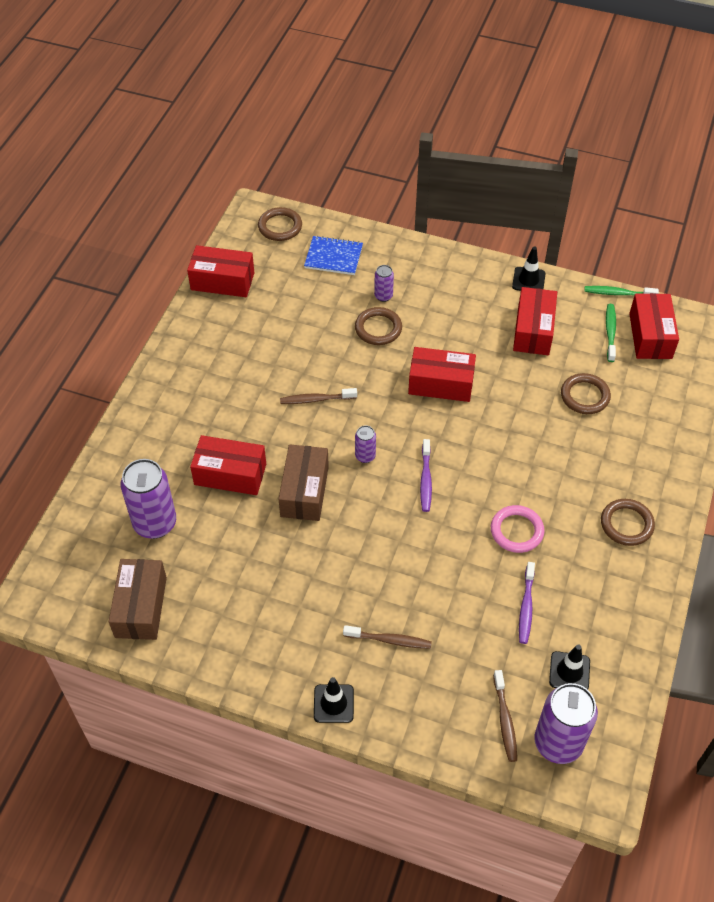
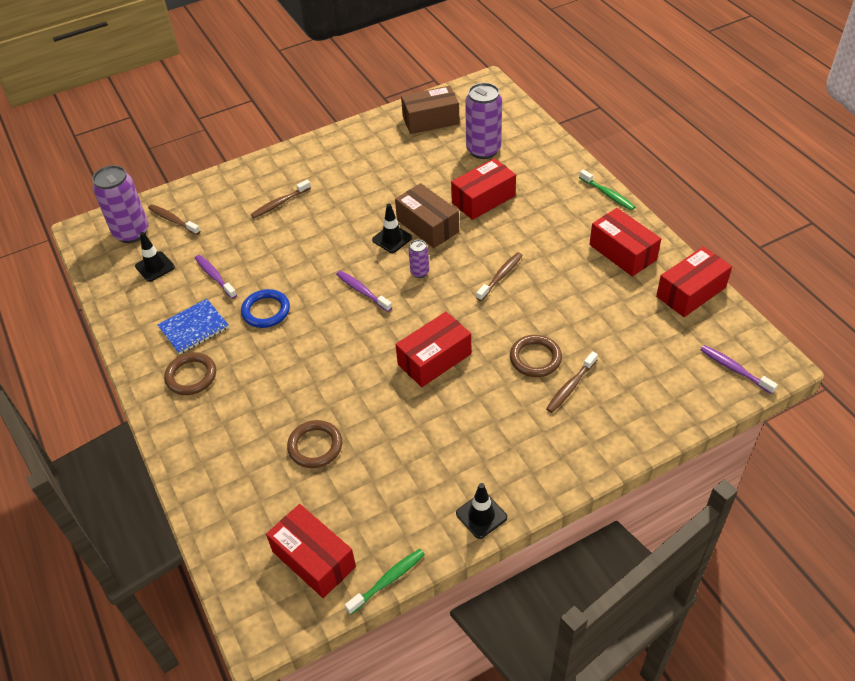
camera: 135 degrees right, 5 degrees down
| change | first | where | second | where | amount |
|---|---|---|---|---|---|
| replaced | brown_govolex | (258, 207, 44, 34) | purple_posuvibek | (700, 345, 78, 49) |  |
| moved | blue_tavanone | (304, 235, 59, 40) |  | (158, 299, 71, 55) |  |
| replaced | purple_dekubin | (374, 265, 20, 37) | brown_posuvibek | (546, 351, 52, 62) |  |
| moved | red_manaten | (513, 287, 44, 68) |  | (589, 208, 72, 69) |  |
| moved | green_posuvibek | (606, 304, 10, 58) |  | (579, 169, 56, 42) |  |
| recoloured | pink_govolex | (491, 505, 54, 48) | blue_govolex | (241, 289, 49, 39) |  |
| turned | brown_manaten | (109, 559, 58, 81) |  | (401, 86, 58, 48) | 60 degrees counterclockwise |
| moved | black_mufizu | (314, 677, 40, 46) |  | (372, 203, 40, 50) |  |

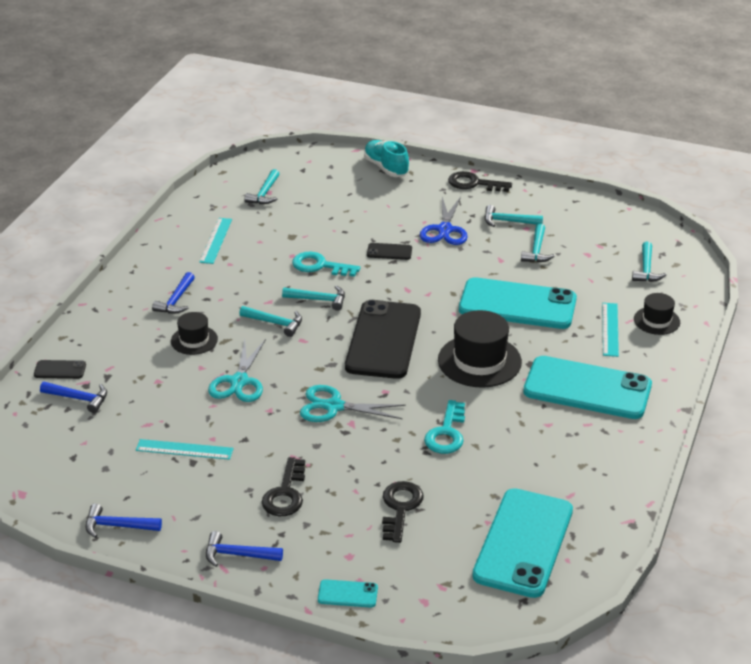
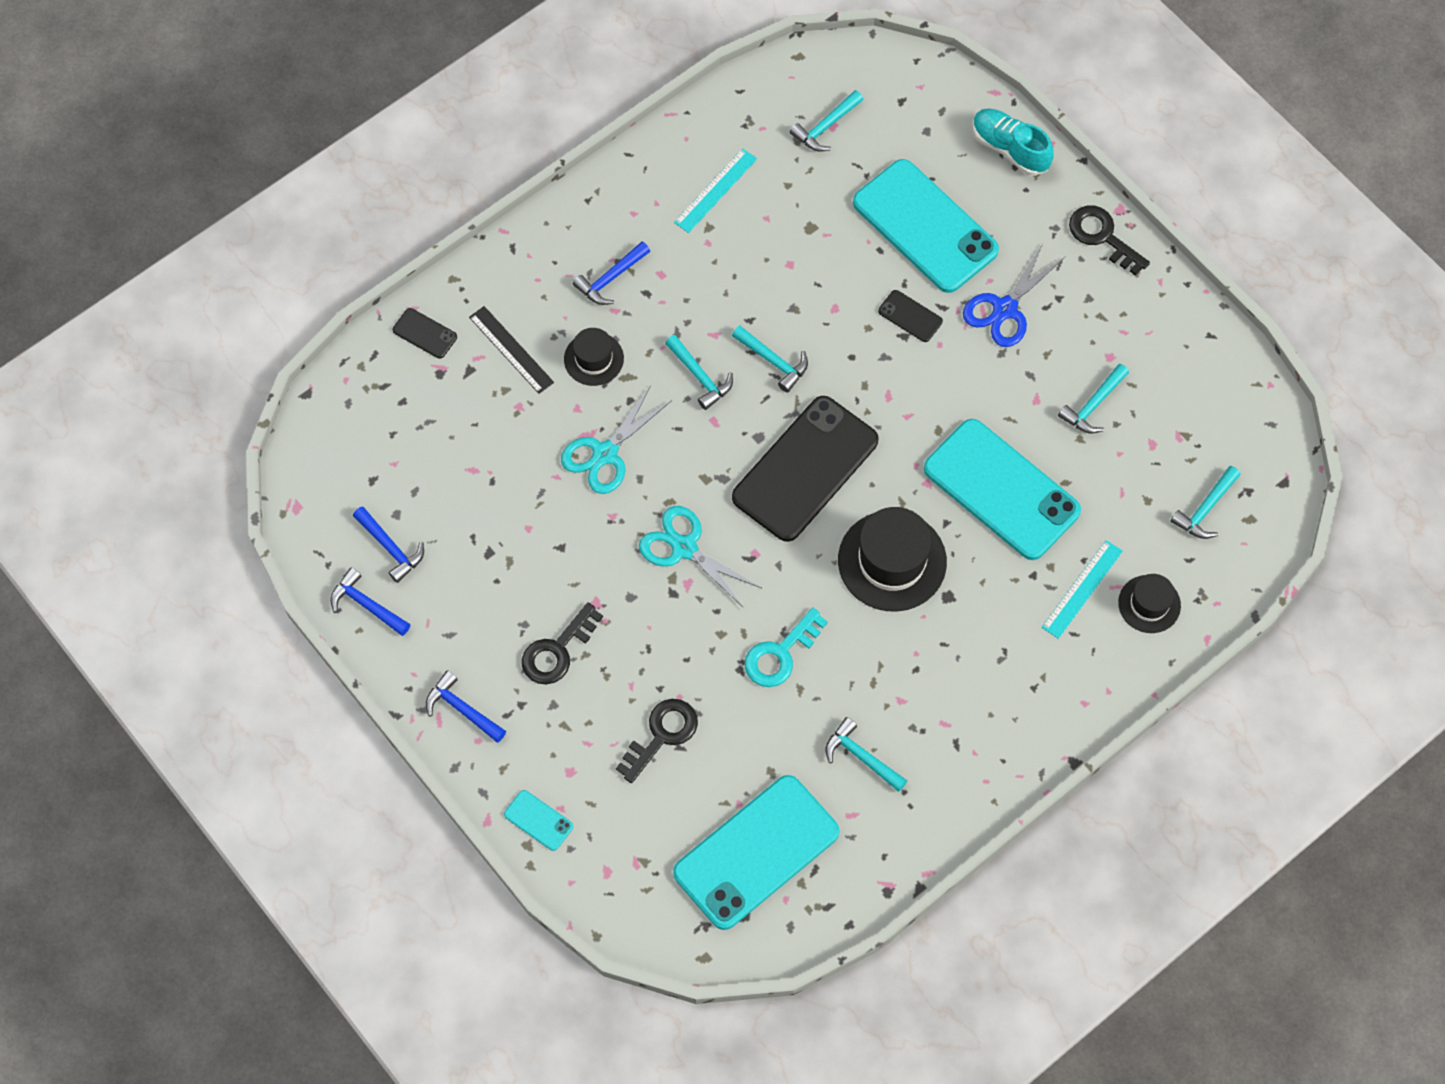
camera: 30 degrees right, 30 degrees up
| change | first | where | second | where | amount |
|---|---|---|---|---|---|
| turned | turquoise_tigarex | (364, 140, 45, 37) |  | (973, 108, 81, 68) | 45 degrees counterclockwise |
| moved | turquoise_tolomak | (484, 205, 59, 22) |  | (826, 717, 81, 75) |  |
| removed | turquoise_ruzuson | (292, 252, 68, 25) |  |  |  |
| moved | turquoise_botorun | (523, 356, 129, 63) |  | (853, 159, 146, 134) |  |
| moved | blue_tolomak | (40, 382, 67, 31) |  | (353, 506, 71, 77) |  |
| removed | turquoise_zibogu | (136, 439, 98, 21) |  |  |  |
| added |  |  | black_zibogu | (469, 306, 85, 88) |  |

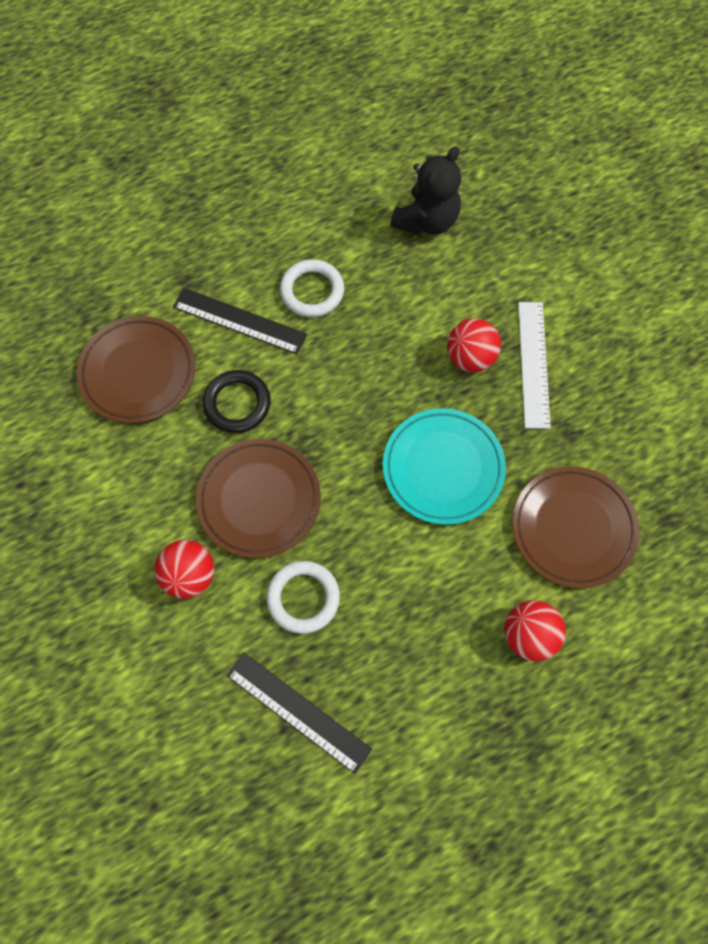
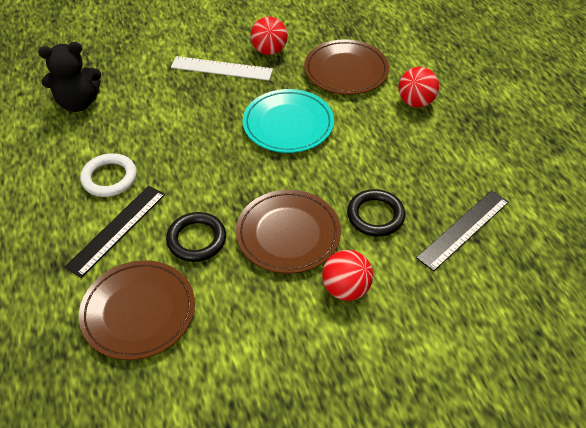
camera: 80 degrees left, 20 degrees down
| change | first | where | second | where | amount |
|---|---|---|---|---|---|
| turned | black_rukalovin | (390, 146, 71, 89) |  | (38, 42, 63, 70) | 120 degrees clockwise |
| moved | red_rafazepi | (447, 318, 54, 54) |  | (250, 17, 38, 38) |  |
| recoloured | white_govolex | (267, 561, 73, 73) | black_govolex | (347, 189, 58, 48) |  |

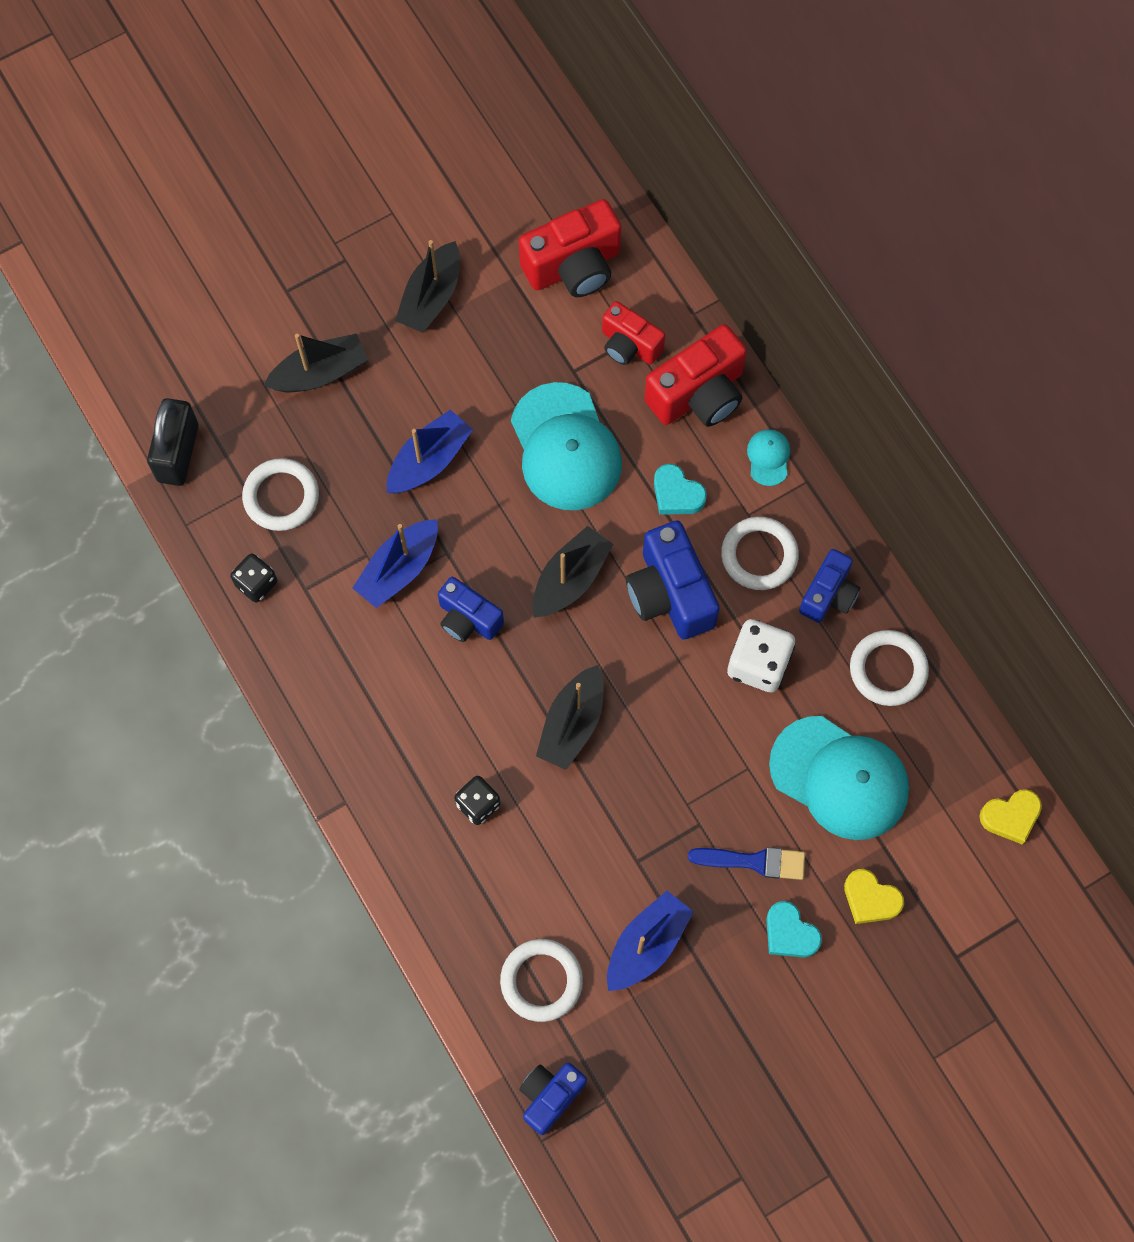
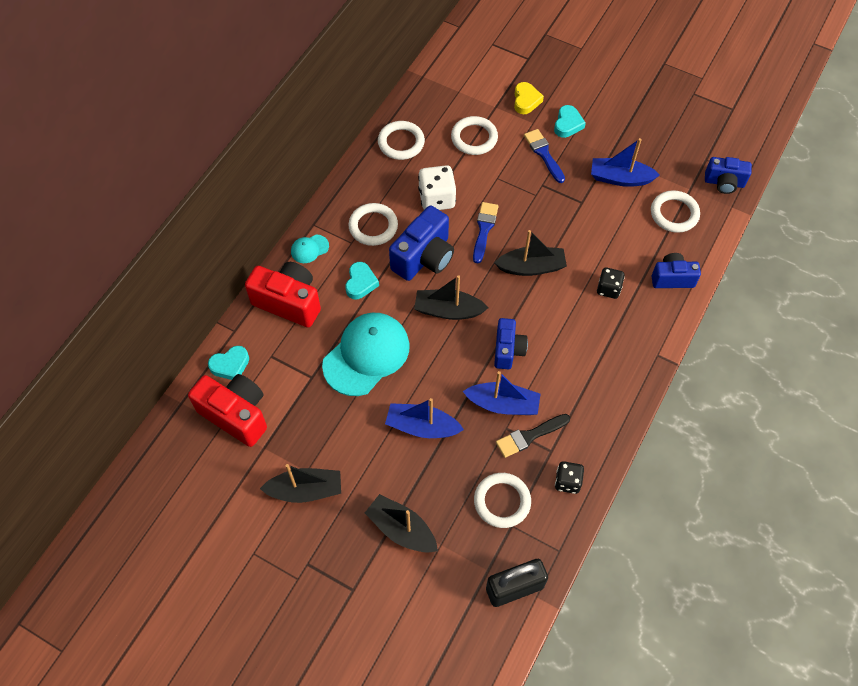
camera: 120 degrees left, 10 degrees down
| change | first | where | second | where | amount |
|---|---|---|---|---|---|
| removed | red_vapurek | (602, 301, 63, 64) |  |  |  |
| moved | blue_vapurek | (799, 549, 61, 74) |  | (652, 253, 49, 35) |  |
| replaced | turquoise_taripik | (769, 716, 140, 124) | white_govolex | (451, 116, 47, 39) |  |
| removed | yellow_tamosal | (979, 789, 63, 55) |  |  |  |
| added |  |  | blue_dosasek | (473, 202, 25, 61) |  |
| added |  |  | turquoise_tamosal | (208, 346, 41, 34) |  |
| added |  |  | black_dosasek | (496, 414, 74, 44) |  |

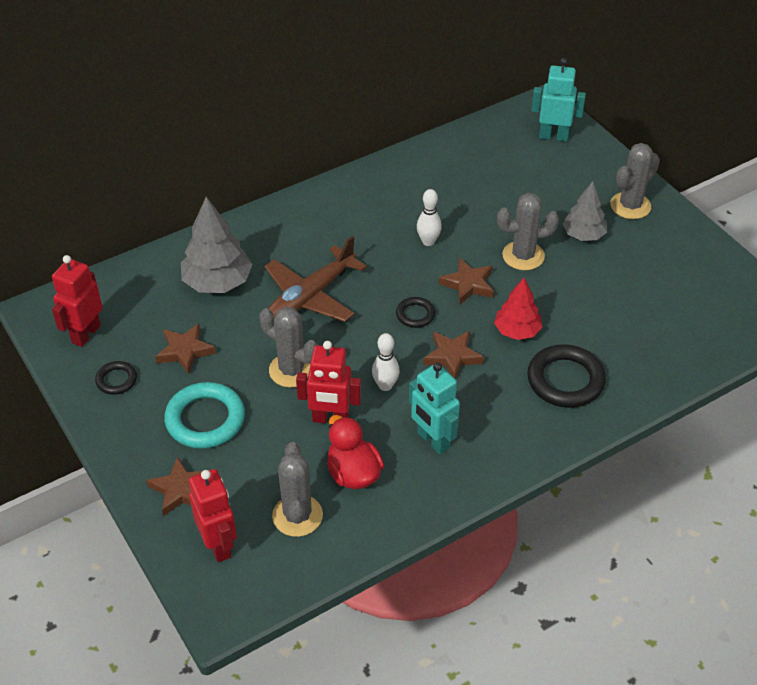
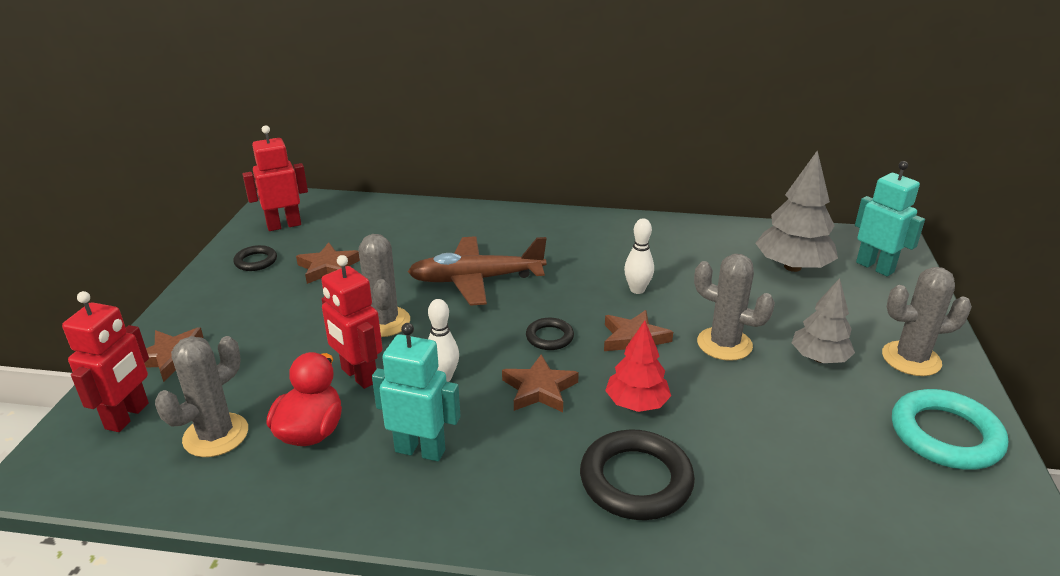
camera: 40 degrees right, 15 degrees down
| change | first | where | second | where | amount |
|---|---|---|---|---|---|
| moved | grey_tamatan | (181, 197, 72, 96) |  | (756, 150, 82, 122) |  |
| turned | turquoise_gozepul | (409, 362, 51, 92) |  | (372, 323, 88, 138) | 105 degrees clockwise |
| moved | turquoise_govolex | (164, 382, 81, 67) |  | (892, 389, 116, 81) |  |

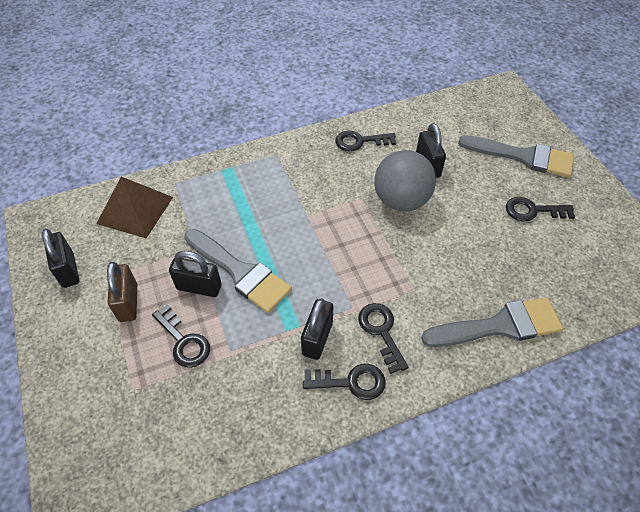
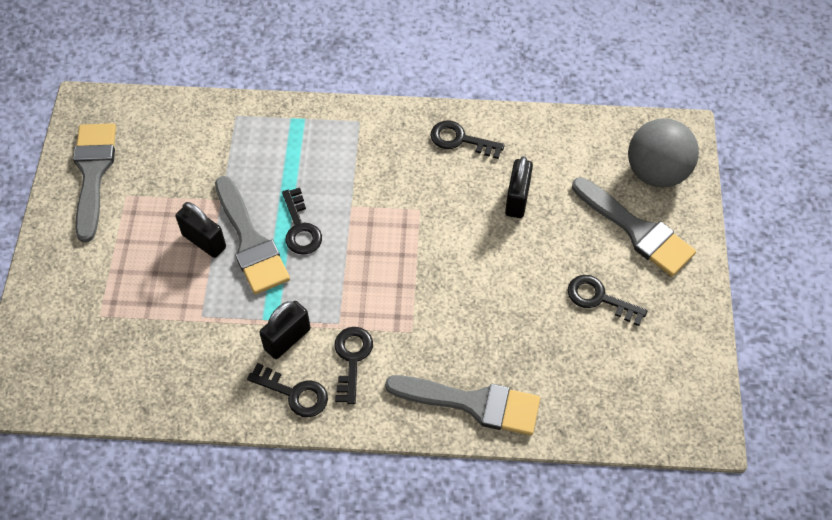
camera: 25 degrees right, 5 degrees up
| change | first | where | second | where | amount |
|---|---|---|---|---|---|
| moved | grey_rafazepi | (375, 150, 61, 62) |  | (628, 118, 71, 70) |  |
| removed | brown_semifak | (96, 177, 77, 61) |  |  |  |
| replaced | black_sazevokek | (42, 229, 37, 59) | grey_dosasek | (73, 123, 43, 120) |  |
| removed | brown_sazevokek | (107, 262, 30, 60) |  |  |  |
| moved | black_ruzuson | (152, 304, 58, 64) |  | (282, 188, 40, 67) |  |

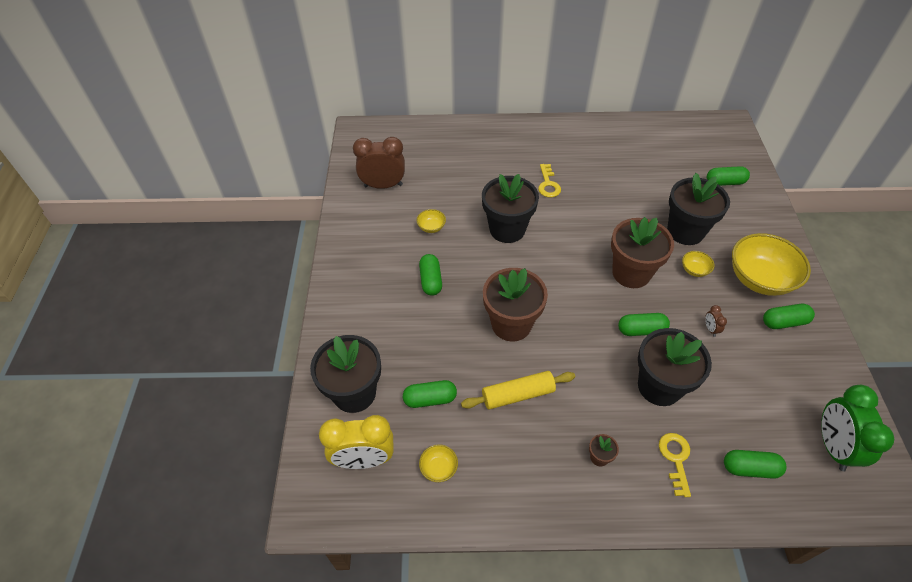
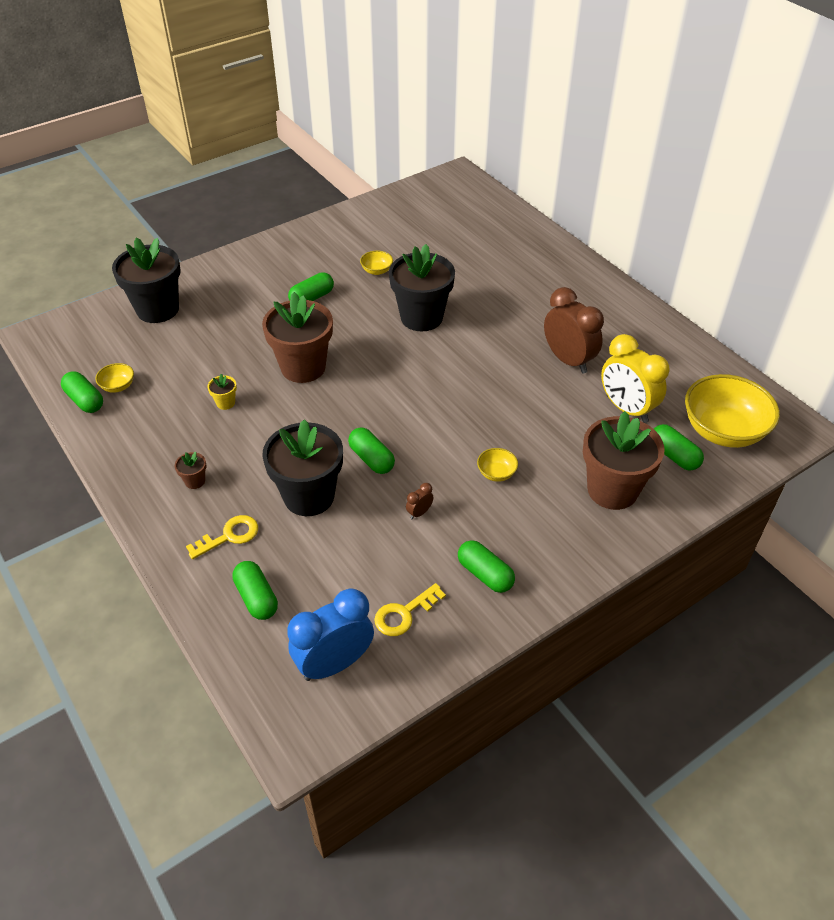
camera: 55 degrees right, 5 degrees down
| change | first | where | second | where | amount |
|---|---|---|---|---|---|
| moved | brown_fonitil | (353, 137, 52, 52) |  | (544, 287, 60, 87) |  |
| moved | yellow_ruzuson | (538, 164, 23, 33) |  | (374, 583, 72, 53) |  |
| removed | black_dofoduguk | (667, 173, 63, 72) |  |  |  |
| moved | brown_dofoduguk | (611, 217, 63, 71) |  | (583, 411, 82, 99) |  |
| moved | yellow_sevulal | (732, 233, 79, 63) |  | (685, 374, 95, 74) |  |
| replaced | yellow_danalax | (461, 371, 114, 39) | yellow_dofoduguk | (207, 374, 30, 36) |  |
| moved | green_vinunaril | (403, 380, 54, 28) |  | (61, 371, 42, 42) |  |
| recoloured | green_fonitil | (821, 385, 73, 86) | blue_fonitil | (287, 588, 87, 93) |  |
| moved | yellow_fonitil | (319, 415, 75, 54) |  | (601, 334, 68, 89) |  |

